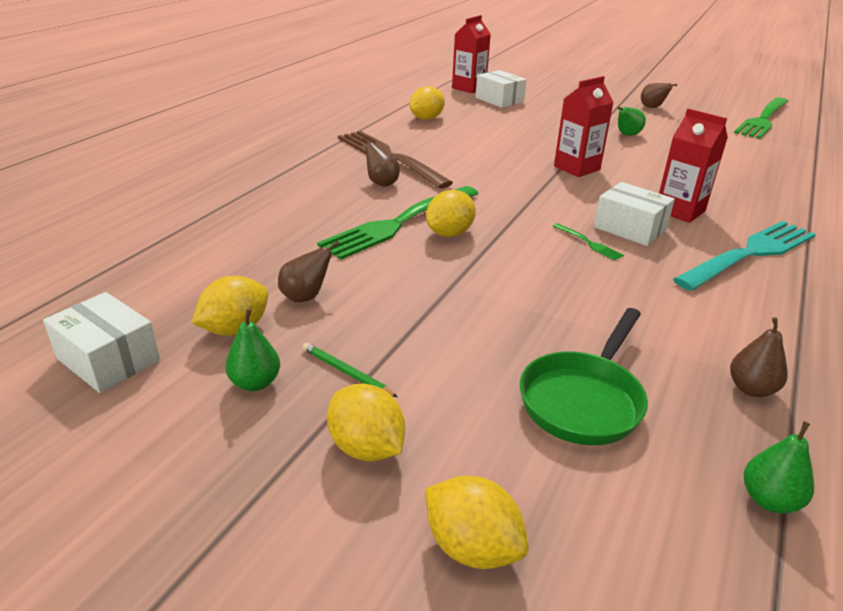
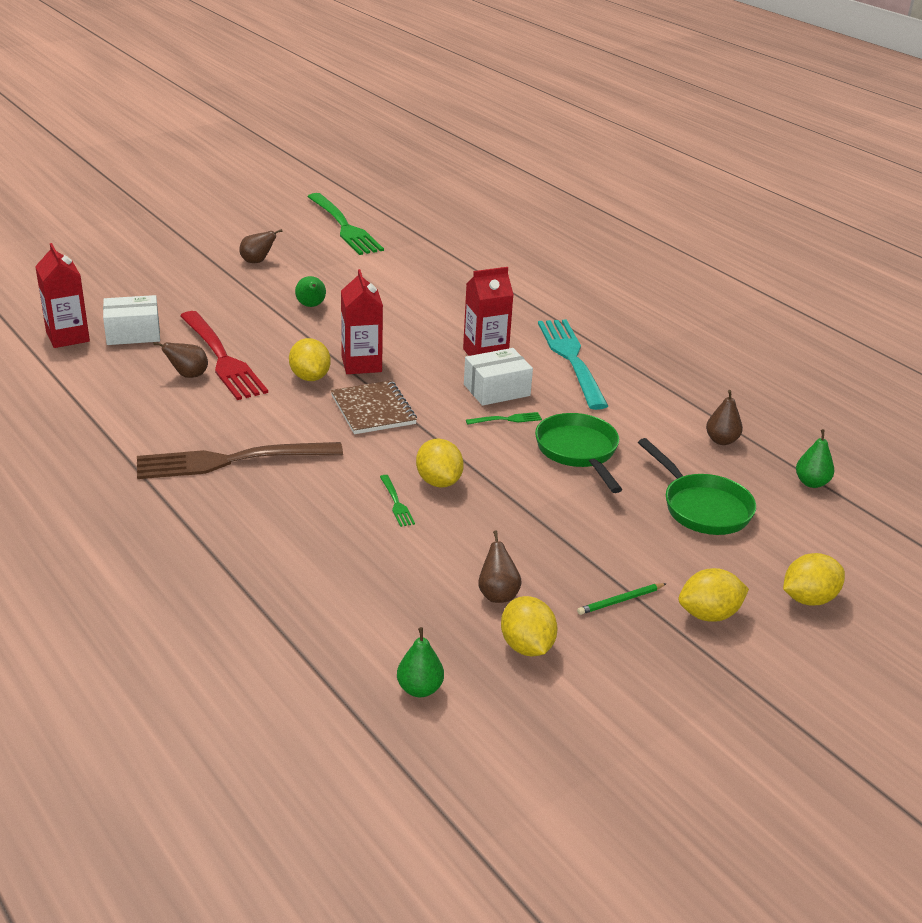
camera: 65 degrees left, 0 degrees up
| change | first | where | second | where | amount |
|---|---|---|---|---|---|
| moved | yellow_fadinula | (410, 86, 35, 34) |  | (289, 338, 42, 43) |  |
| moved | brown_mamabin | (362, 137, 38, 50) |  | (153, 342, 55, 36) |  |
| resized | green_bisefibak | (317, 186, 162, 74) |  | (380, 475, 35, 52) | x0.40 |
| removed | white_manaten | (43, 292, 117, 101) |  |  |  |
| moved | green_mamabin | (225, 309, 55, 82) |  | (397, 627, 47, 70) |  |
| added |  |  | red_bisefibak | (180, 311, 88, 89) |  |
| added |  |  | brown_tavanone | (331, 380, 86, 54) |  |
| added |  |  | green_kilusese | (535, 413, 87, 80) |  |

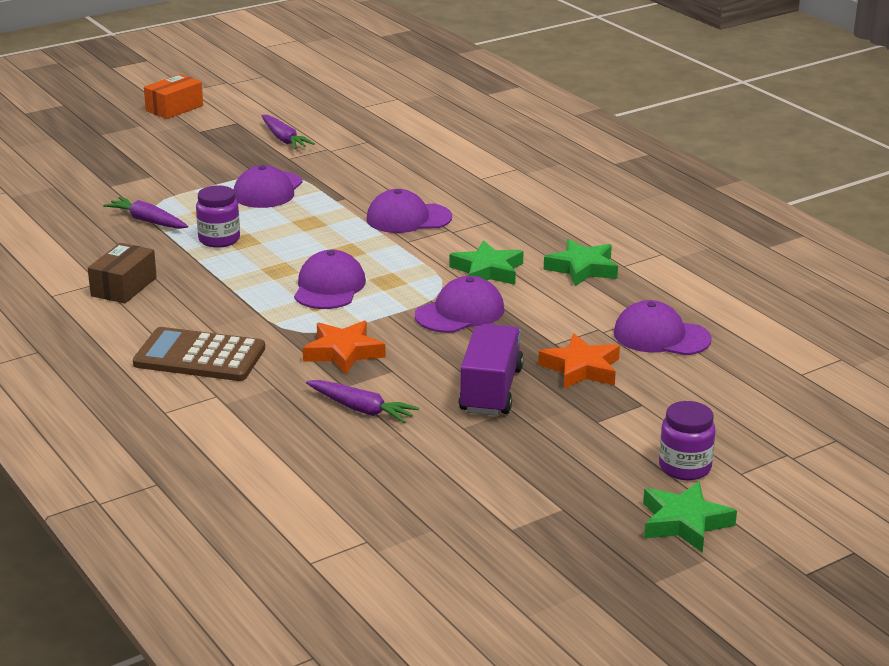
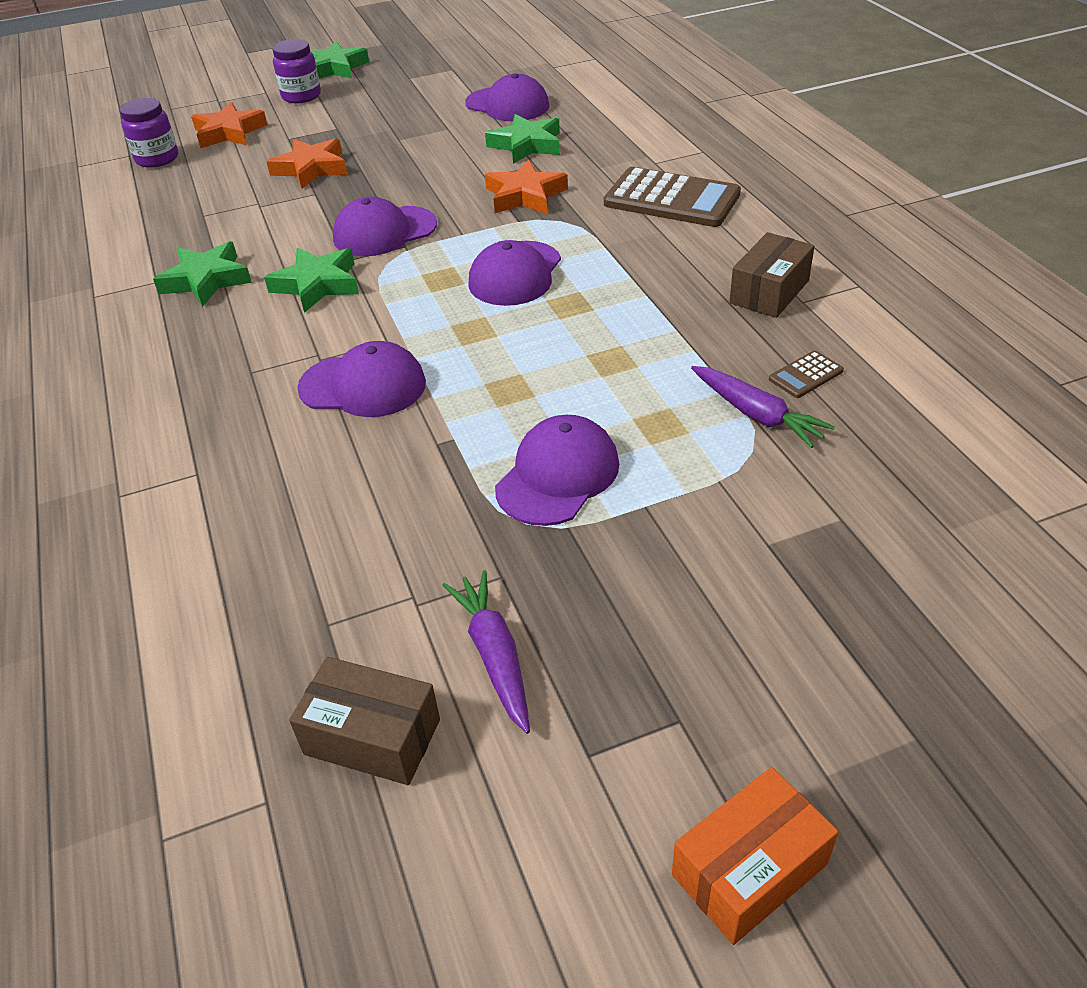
camera: 165 degrees left, 15 degrees up
| change | first | where | second | where | amount |
|---|---|---|---|---|---|
| moved | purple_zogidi | (196, 185, 44, 63) |  | (119, 98, 59, 70) |  |
| moved | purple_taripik | (614, 300, 98, 55) |  | (465, 73, 84, 48) |  |
| removed | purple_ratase | (459, 324, 65, 92) |  |  |  |
| replaced | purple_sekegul | (306, 380, 113, 43) | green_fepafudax | (485, 114, 75, 50) |  |
| added |  |  | orange_fepafudax | (191, 102, 77, 46) |  |
| added |  |  | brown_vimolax | (769, 350, 75, 48) |  |
| added |  |  | brown_manaten | (289, 657, 151, 128) |  |

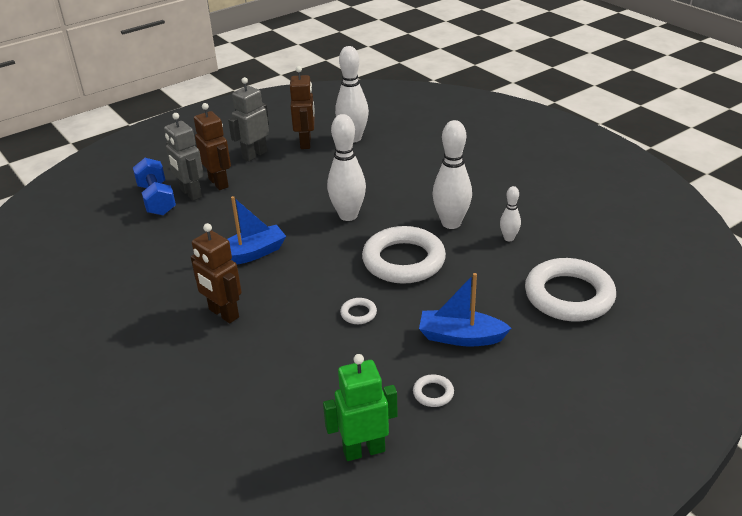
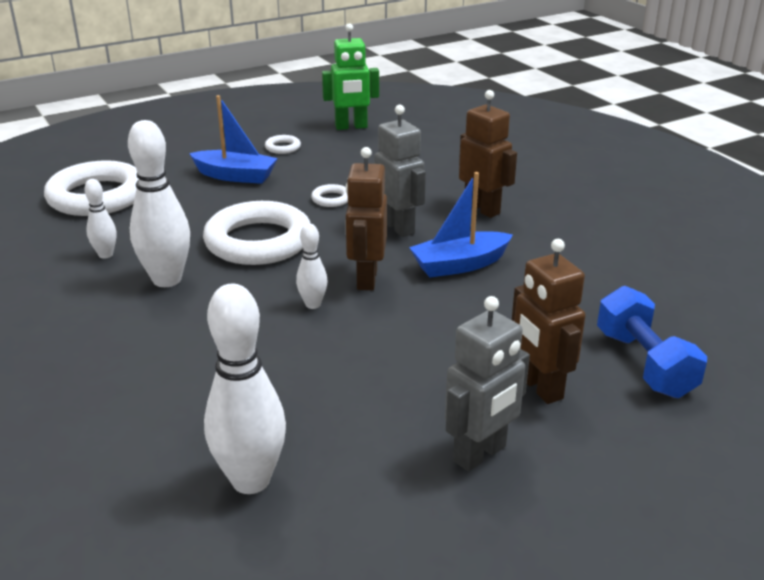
camera: 175 degrees left, 5 degrees down
| change | first | where | second | where | amount |
|---|---|---|---|---|---|
| moved | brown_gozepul | (290, 66, 25, 83) |  | (345, 147, 42, 143) |  |
| moved | grey_gozepul | (164, 113, 40, 88) |  | (374, 105, 52, 132) |  |
| resized | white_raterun | (327, 114, 39, 107) |  | (296, 224, 31, 85) | x0.52 |

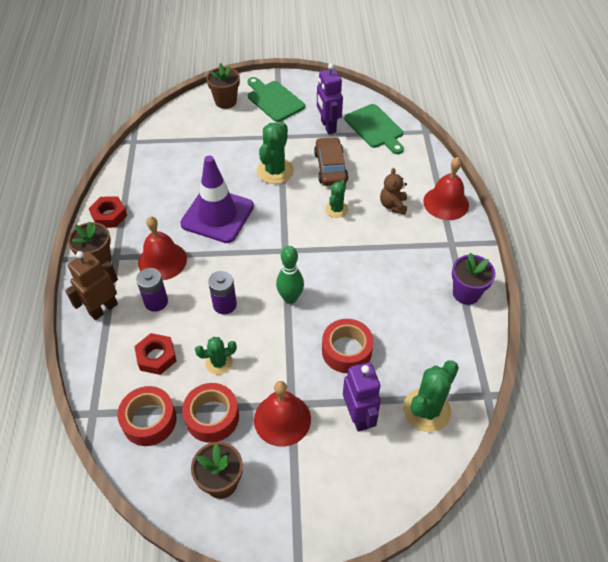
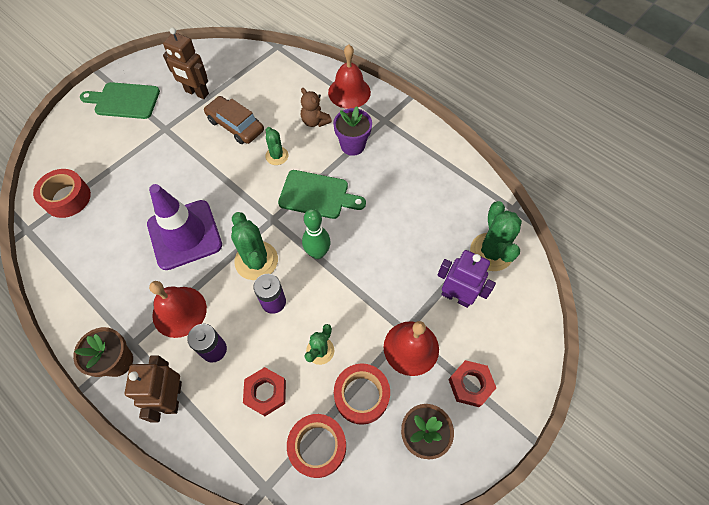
camera: 45 degrees left, 10 degrees up
| change | first | where | second | where | amount |
|---|---|---|---|---|---|
| removed | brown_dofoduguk | (206, 63, 34, 46) |  |  |  |
| recoloured | purple_gozepul | (317, 64, 26, 70) | brown_gozepul | (163, 27, 46, 72) |  |
| moved | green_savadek | (344, 104, 60, 50) |  | (278, 170, 88, 49) |  |
| moved | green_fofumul | (257, 122, 37, 62) |  | (231, 212, 47, 68) |  |
| moved | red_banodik | (89, 197, 38, 31) |  | (448, 360, 48, 47) |  |
| moved | purple_dofoduguk | (452, 253, 43, 52) |  | (333, 106, 39, 50) |  |
| moved | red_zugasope | (322, 319, 52, 54) |  | (33, 169, 58, 49) |  |

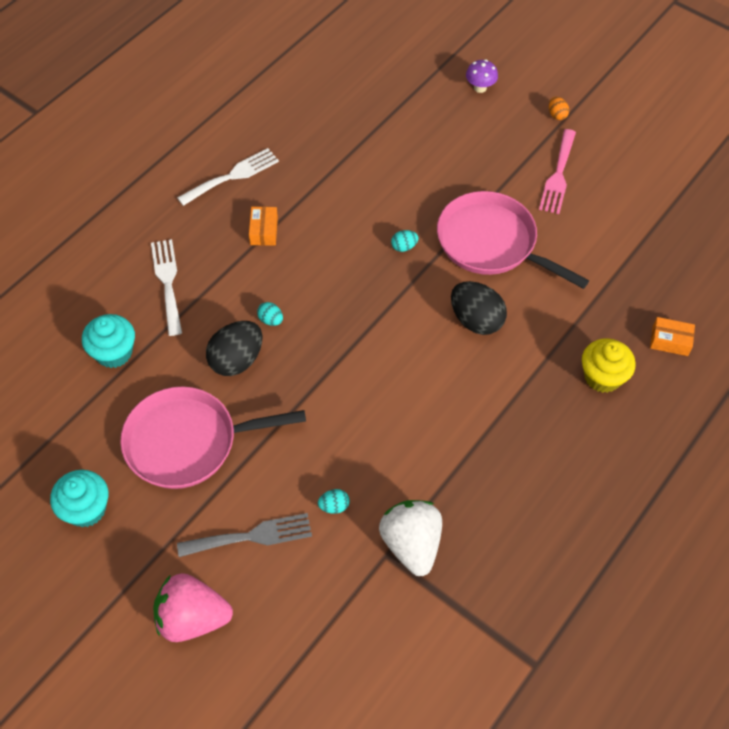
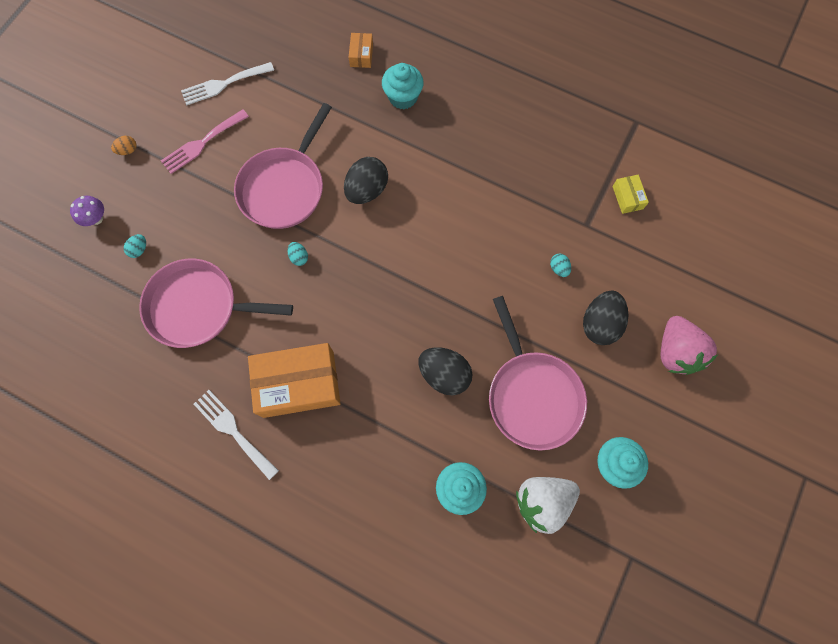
camera: 100 degrees left, 15 degrees up
| change | first | where | second | where | amount |
|---|---|---|---|---|---|
| turned | pink_bisefibak | (539, 129, 37, 85) |  | (161, 109, 88, 65) | 135 degrees clockwise |
| resized | orange_manaten | (249, 207, 29, 39) |  | (248, 343, 93, 75) | x2.26 |
| moved | white_bisefibak | (151, 239, 31, 97) |  | (181, 62, 93, 43) |  |
| moved | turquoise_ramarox | (257, 302, 26, 24) |  | (124, 234, 22, 24) |  |
| recoloured | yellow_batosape | (582, 338, 54, 55) | turquoise_batosape | (382, 63, 42, 46) |  |
| moved | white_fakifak | (379, 500, 63, 76) |  | (516, 477, 64, 57) |  |
| replaced | grey_bisefibak | (177, 513, 135, 44) | black_ramarox | (583, 290, 45, 55) |  |
| added |  |  | yellow_manaten | (612, 175, 37, 39) |  |
| added |  |  | pink_kilusese | (139, 259, 154, 89) |  |

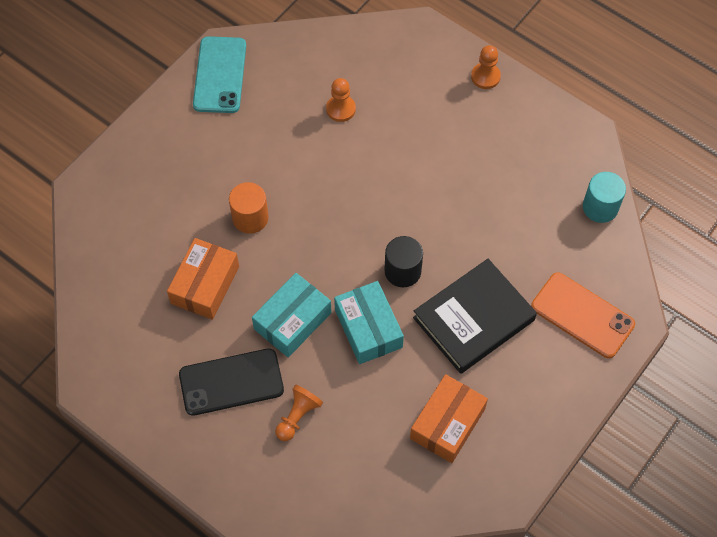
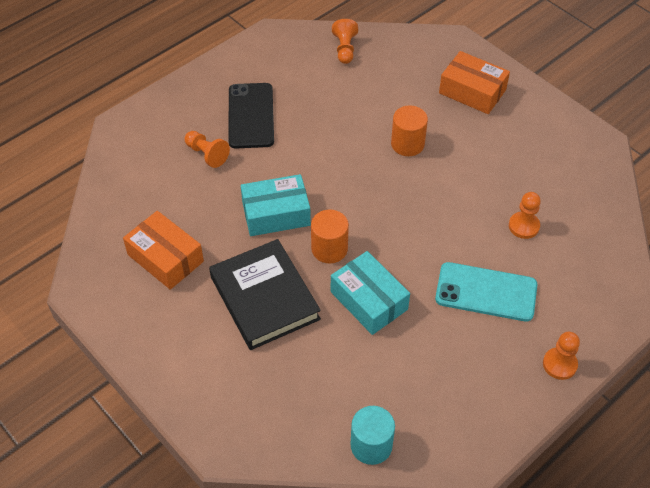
camera: 100 degrees right, 10 degrees down
| change | first | where | second | where | amount |
|---|---|---|---|---|---|
| moved | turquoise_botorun | (193, 36, 53, 77) |  | (435, 262, 102, 60) |  |
| recoloured | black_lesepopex | (384, 236, 39, 51) | orange_lesepopex | (311, 210, 38, 54) |  |
| moved | orange_manaten | (167, 238, 72, 82) |  | (439, 51, 71, 63) |  |
| removed | orange_botorun | (531, 272, 104, 86) |  |  |  |
| moved | turquoise_manaten | (252, 273, 79, 84) |  | (331, 251, 79, 84) |  |
| added |  |  | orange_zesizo | (332, 19, 26, 45) |  |

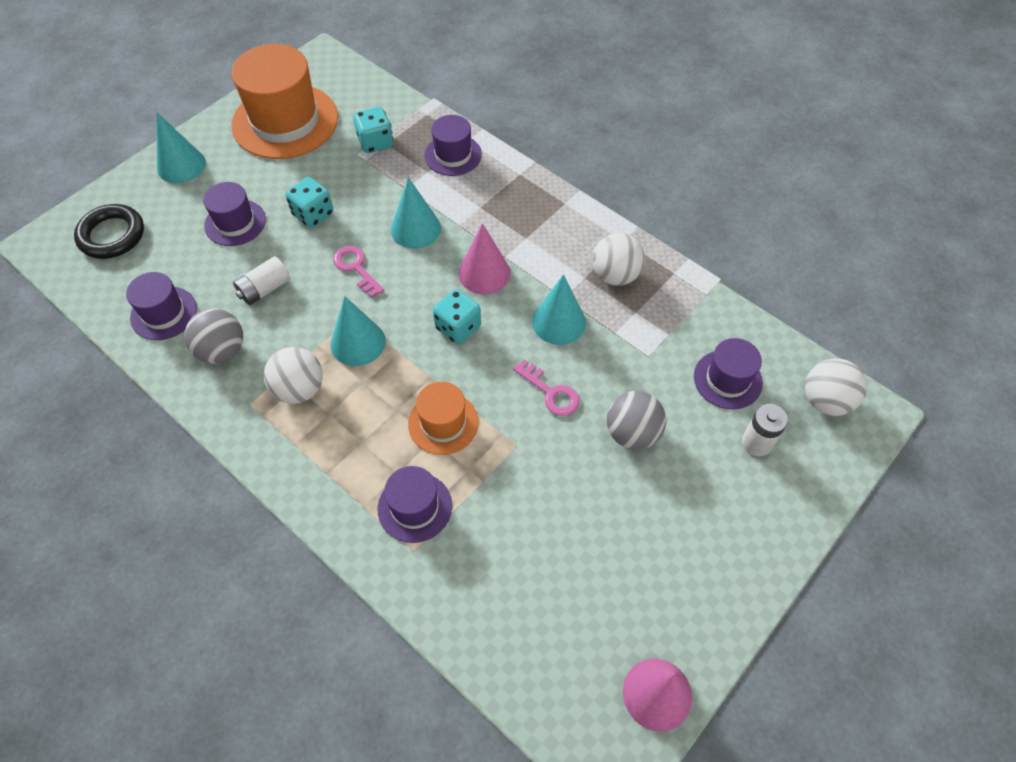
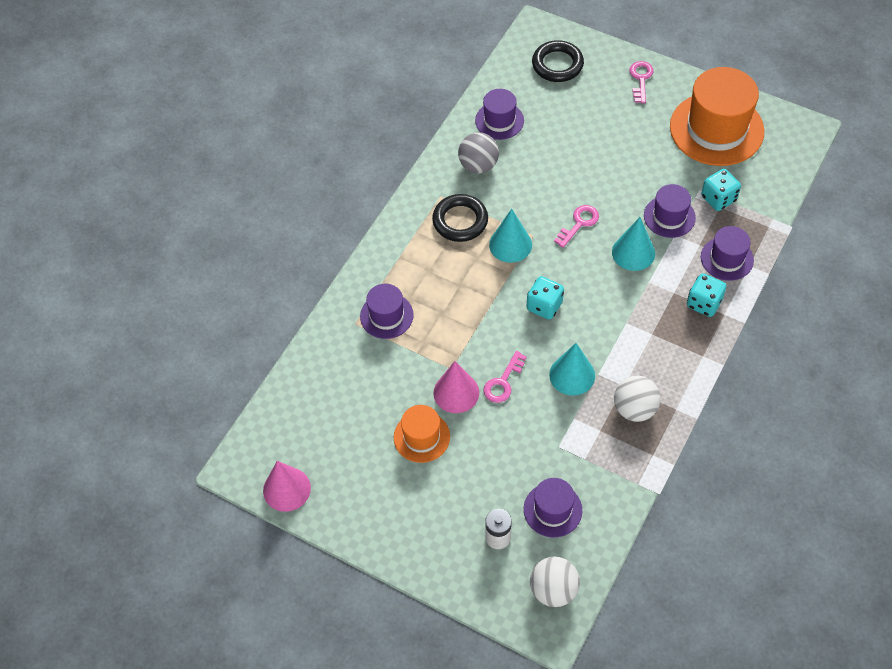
camera: 80 degrees right, 0 degrees up
| change | first | where | second | where | amount |
|---|---|---|---|---|---|
| replaced | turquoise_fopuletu | (156, 112, 50, 71) | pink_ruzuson | (629, 61, 25, 42) |  |
| moved | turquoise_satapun | (285, 177, 48, 51) |  | (687, 273, 39, 44) |  |
| moved | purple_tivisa | (203, 182, 63, 64) |  | (644, 184, 52, 54) |  |
| moved | pink_fopuletu | (458, 223, 53, 71) |  | (434, 361, 45, 52) |  |
| removed | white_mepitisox | (233, 256, 58, 49) |  |  |  |
| replaced | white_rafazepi | (264, 347, 59, 57) | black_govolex | (432, 194, 56, 48) |  |
| moved | orange_tivisa | (408, 382, 71, 73) |  | (394, 405, 56, 58) |  |
| removed | grey_rafazepi | (607, 391, 59, 59) |  |  |  |

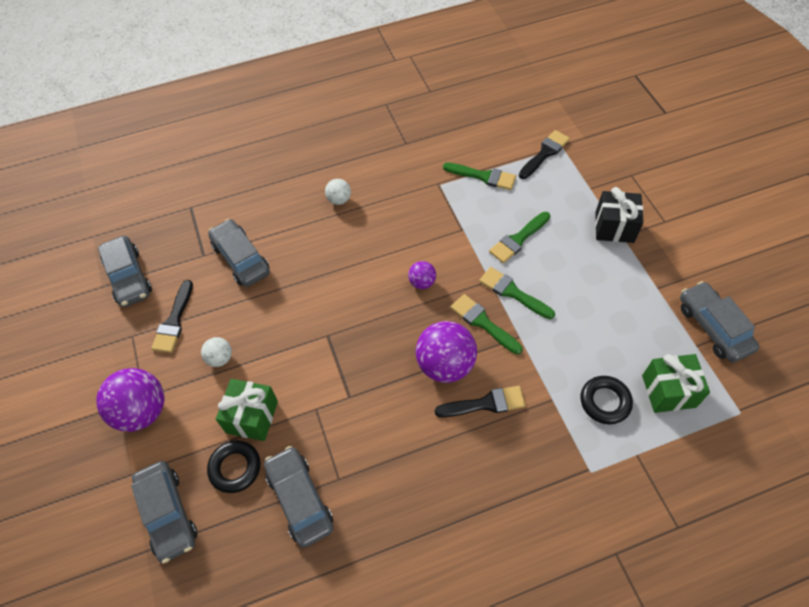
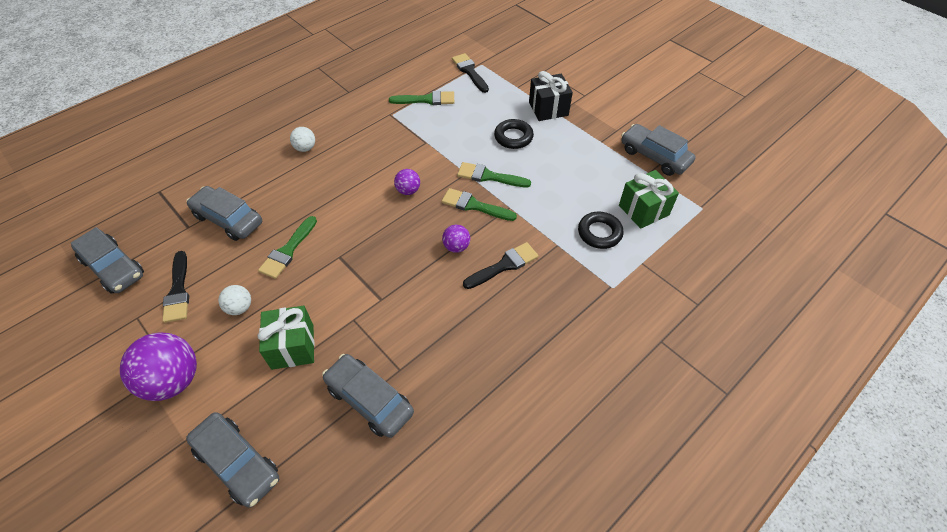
camera: 25 degrees left, 5 degrees down
| change | first | where | second | where | amount |
|---|---|---|---|---|---|
| turned | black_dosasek | (519, 130, 51, 49) |  | (452, 53, 37, 40) | 45 degrees counterclockwise |
| moved | green_dosasek | (489, 212, 61, 51) |  | (258, 216, 59, 63) |  |
| resized | purple_rafazepi | (415, 321, 62, 62) |  | (442, 225, 28, 28) | x0.50 |
| moved | black_govolex | (207, 441, 54, 52) |  | (494, 119, 40, 30) |  |

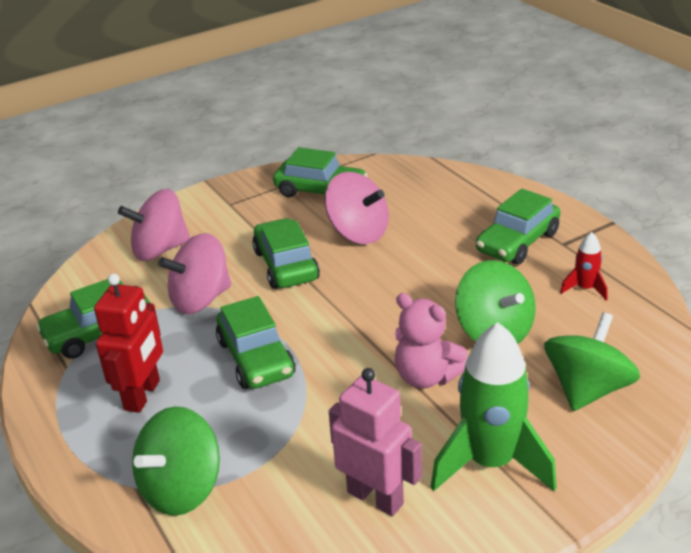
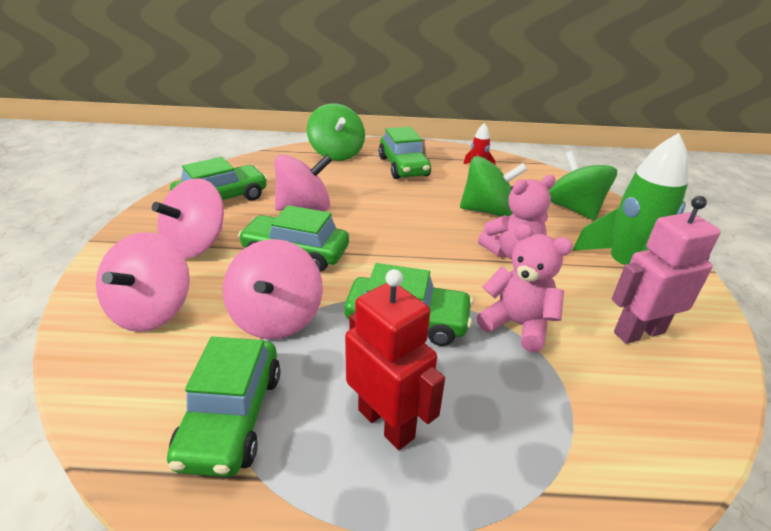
camera: 60 degrees left, 0 degrees up
| change | first | where | second | where | amount |
|---|---|---|---|---|---|
| moved | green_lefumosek | (132, 406, 88, 110) |  | (307, 103, 58, 58) |  |
| added |  |  | pink_lefumosek | (152, 178, 72, 81) |  |
| added |  |  | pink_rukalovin | (477, 224, 96, 128) |  |

